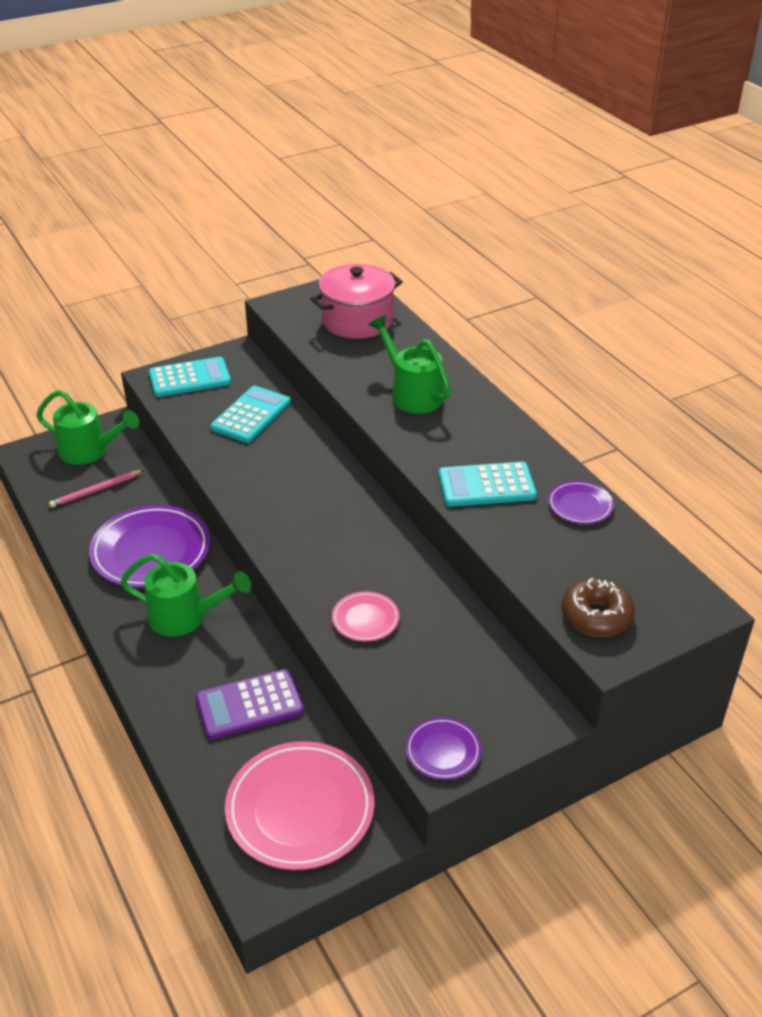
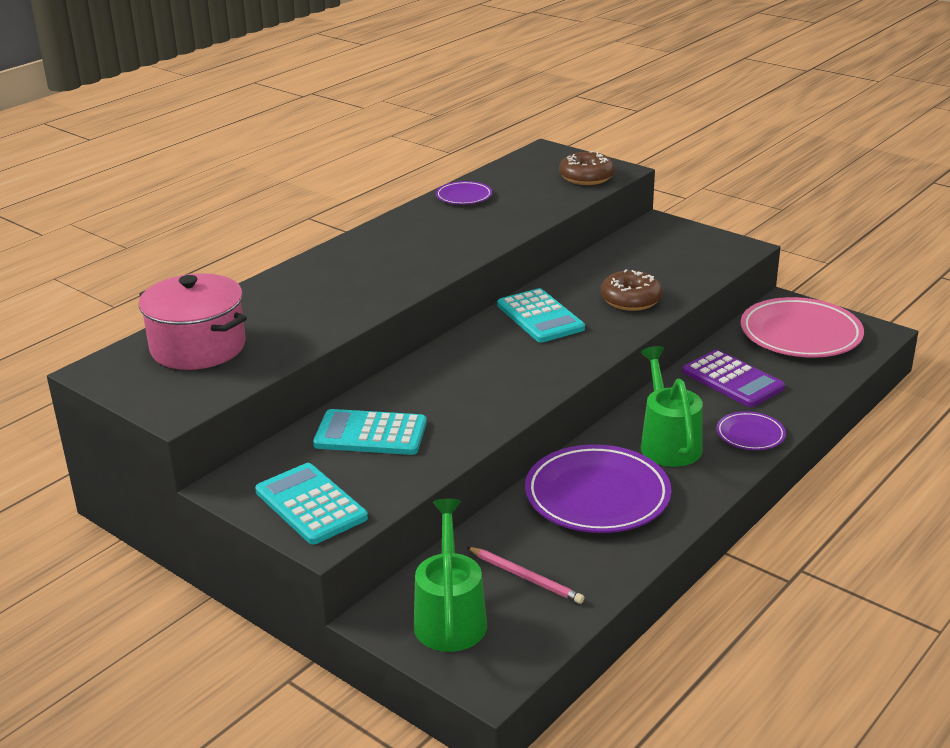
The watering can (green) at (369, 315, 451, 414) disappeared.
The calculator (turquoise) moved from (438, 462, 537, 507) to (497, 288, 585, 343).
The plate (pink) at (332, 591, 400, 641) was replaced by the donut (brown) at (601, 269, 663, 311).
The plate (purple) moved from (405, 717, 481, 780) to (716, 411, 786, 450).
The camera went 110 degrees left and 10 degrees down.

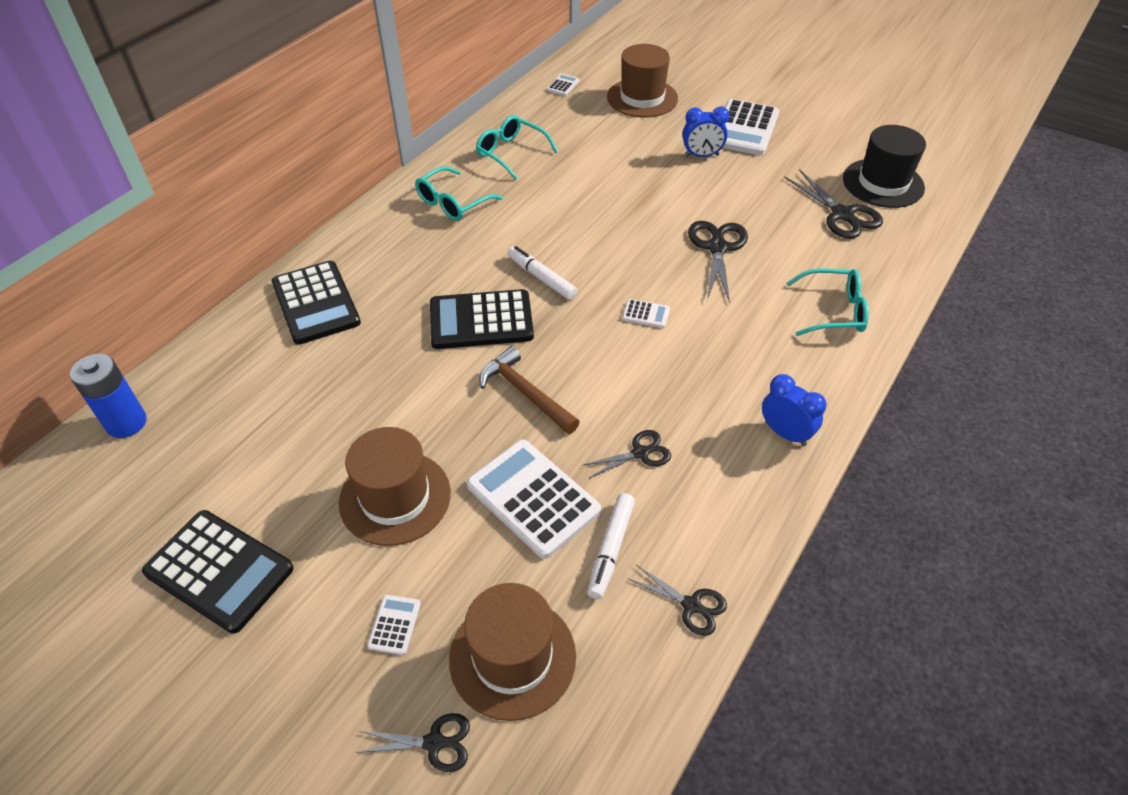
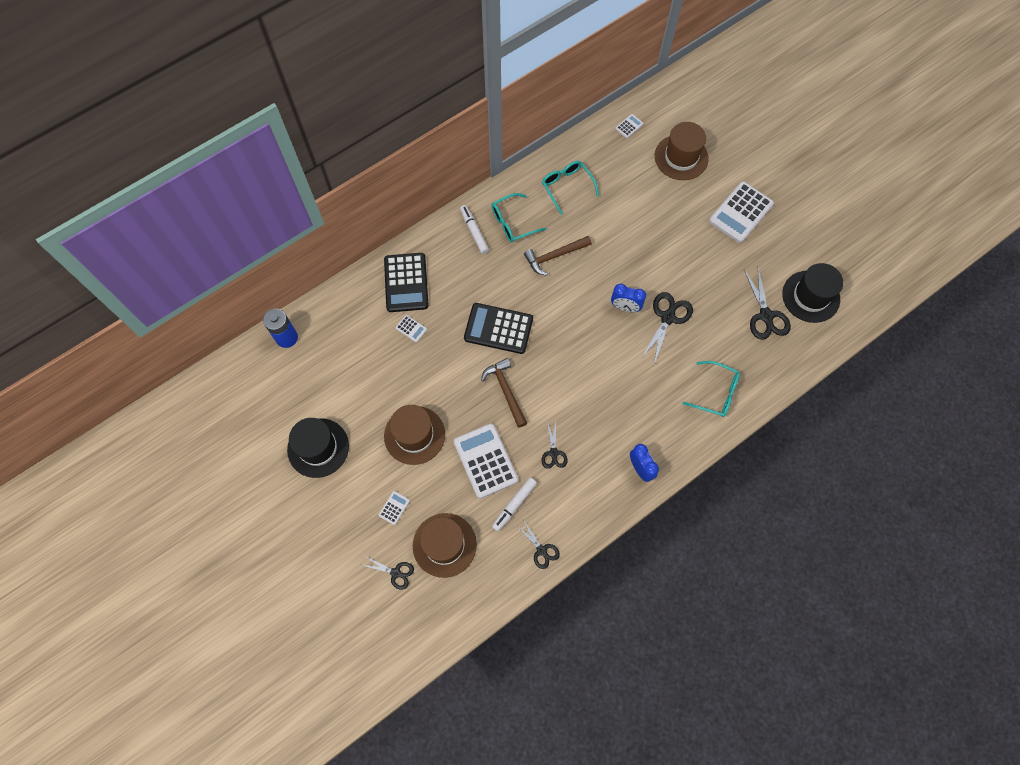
The clock (blue) moved from (682, 107, 729, 157) to (611, 284, 646, 312).
The marker (white) moved from (508, 246, 577, 300) to (460, 205, 489, 254).
The calculator (white) moved from (622, 299, 670, 328) to (395, 315, 427, 343).
The scissors (black) at (582, 430, 671, 478) turned 90 degrees clockwise.
The calculator (black) at (142, 510, 294, 634) was replaced by the hat (black) at (287, 418, 349, 478).
The hammer (brown) at (524, 236, 592, 276) appeared.
The camera went 20 degrees right and 20 degrees up.

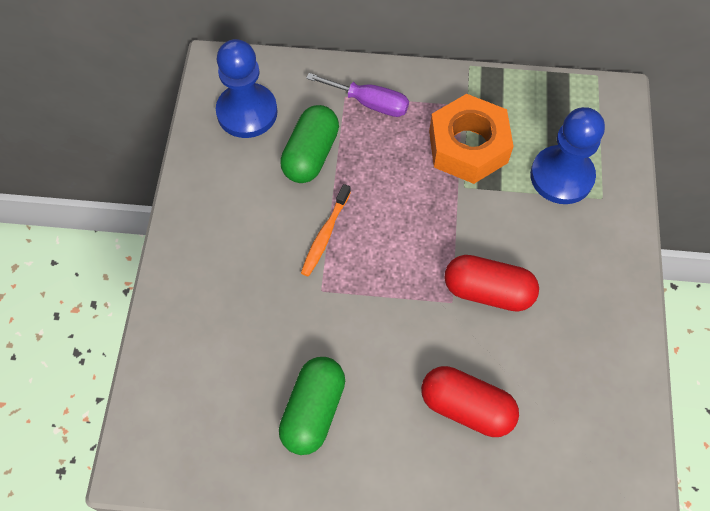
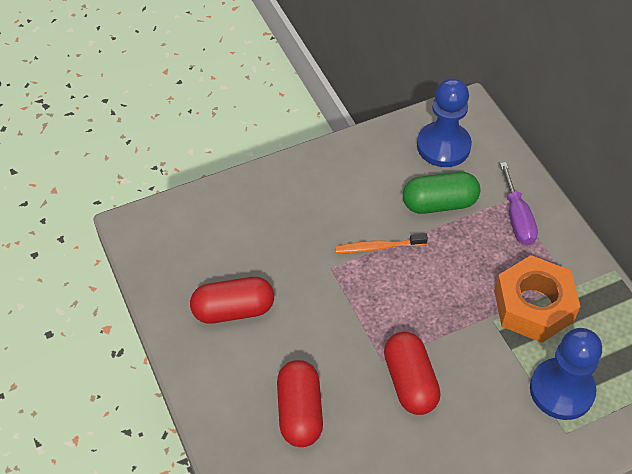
The capsule (green) at (279, 357, 345, 455) became the capsule (red) at (190, 277, 274, 324).
The camera went 60 degrees right and 10 degrees down.

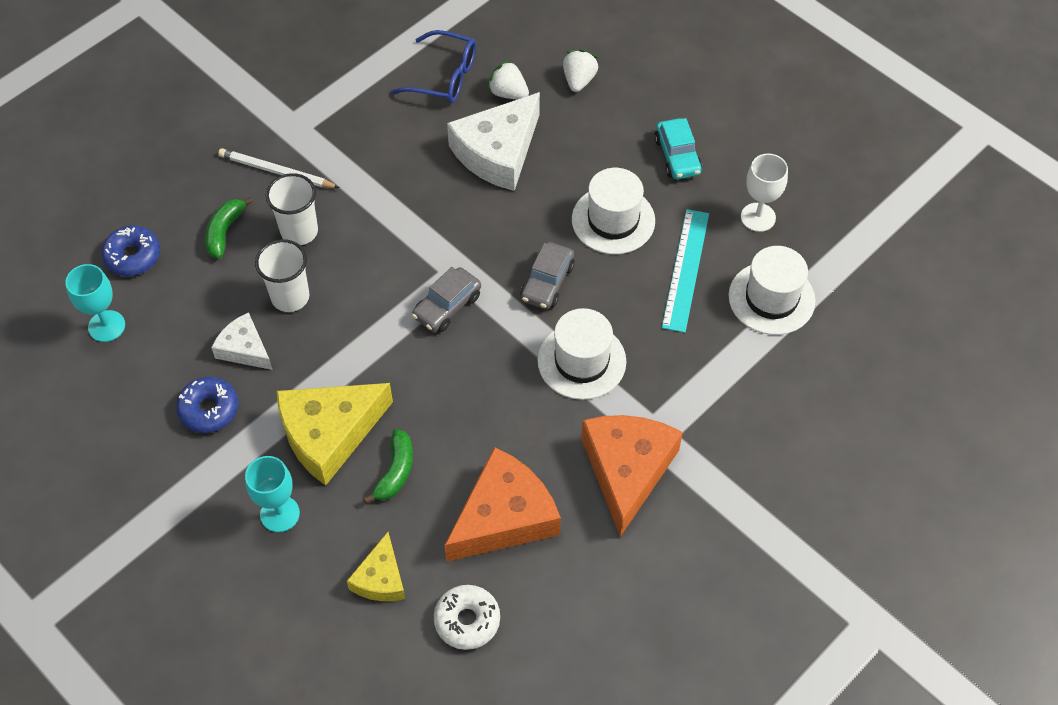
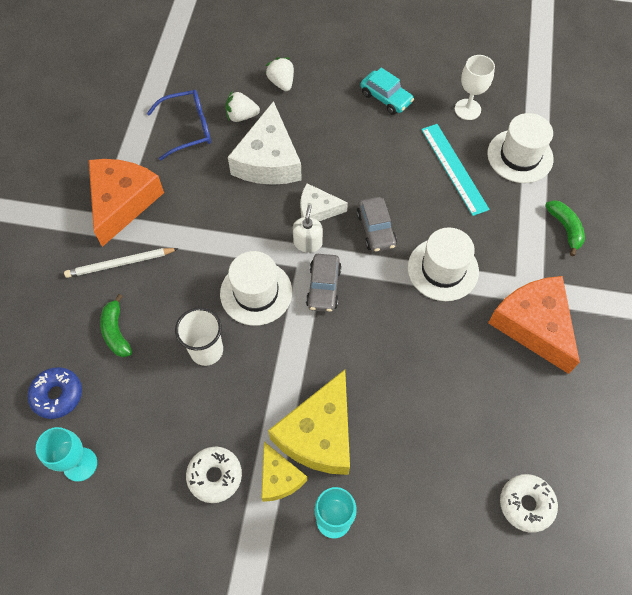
The hat (white) moved from (572, 168, 655, 254) to (220, 251, 292, 326).
The cup (white) at (265, 173, 318, 245) disappeared.
The cheese (white) moved from (211, 312, 273, 370) to (300, 183, 348, 221).
The donut (blue) at (176, 377, 238, 433) became the donut (white) at (186, 447, 242, 503).
The banana (green) moved from (363, 429, 413, 504) to (545, 200, 585, 256).
The cheese (orange) moved from (444, 447, 561, 562) to (89, 159, 164, 247).
The cheese (yellow) moved from (347, 532, 405, 601) to (261, 442, 307, 502).
The soap dispenser (white) at (293, 205, 323, 253) appeared.
The camera went 35 degrees left and 5 degrees up.

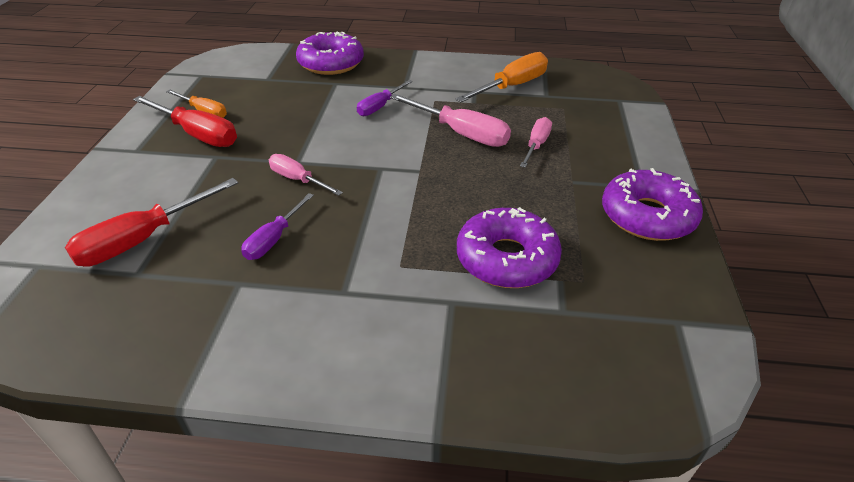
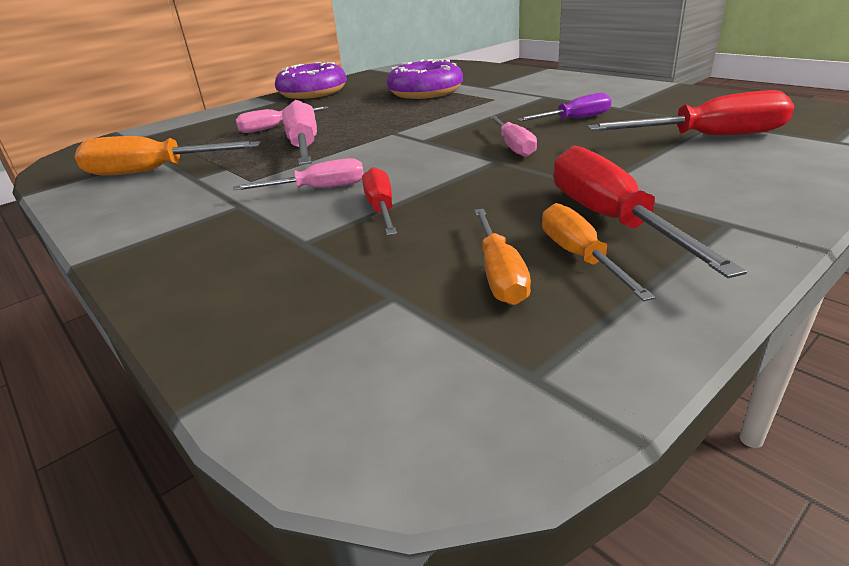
The donut (purple) at (296, 31, 364, 75) disappeared.
The screwdriver (purple) at (357, 80, 413, 116) became the screwdriver (pink) at (233, 158, 364, 190).
The screwdriver (red) at (362, 167, 397, 236) appeared.
The screwdriver (orange) at (474, 209, 531, 305) appeared.
The camera went 135 degrees left and 10 degrees down.

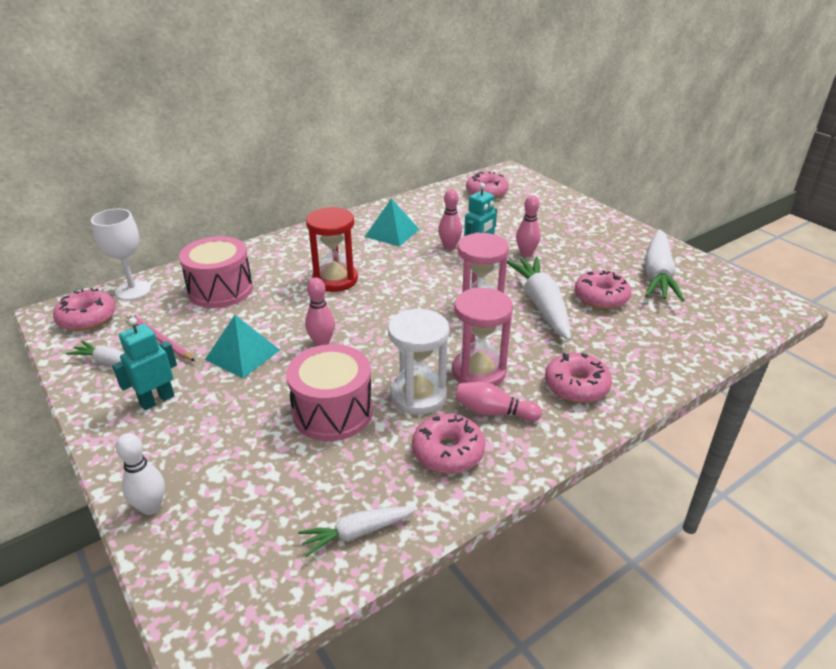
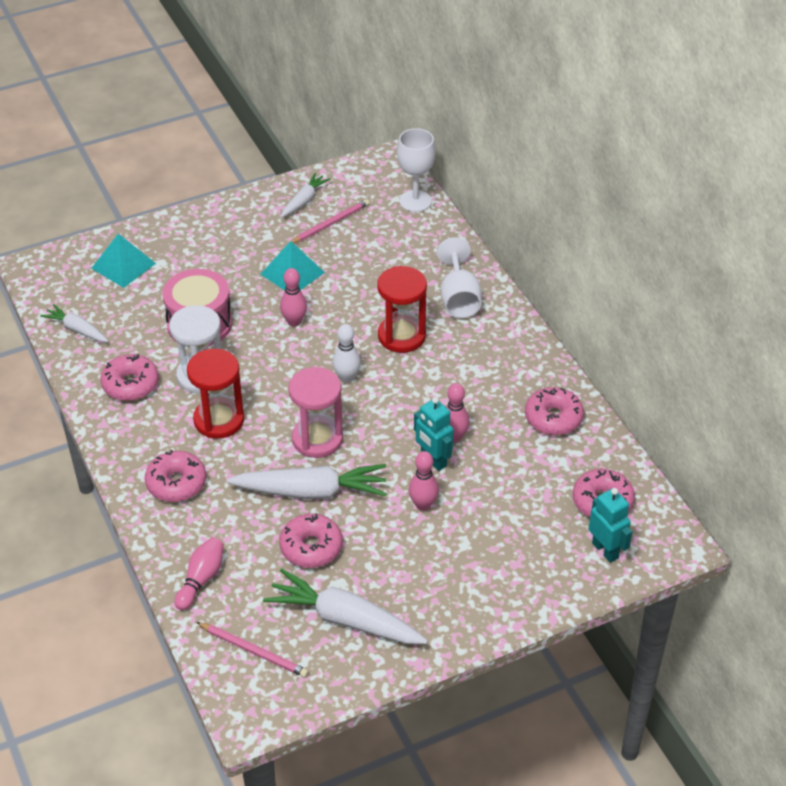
The pyramid (turquoise) moved from (365, 198, 419, 247) to (91, 234, 156, 288).
The drum (pink) at (179, 236, 253, 308) disappeared.
The donut (pink) moved from (53, 288, 116, 331) to (525, 387, 584, 435).
The hourglass (pink) at (452, 288, 513, 386) became the hourglass (red) at (187, 349, 244, 439).
The robot (turquoise) moved from (112, 317, 177, 410) to (589, 488, 632, 563).
The bowling pin (pink) moved from (455, 381, 542, 421) to (174, 537, 224, 610).
The bowling pin (white) moved from (116, 433, 165, 515) to (333, 324, 361, 383).
The carrot (white) at (298, 507, 417, 557) turned 45 degrees counterclockwise.
The goblet (white) at (437, 237, 482, 318) appeared.
The pencil (pink) at (196, 622, 309, 677) appeared.
The camera went 100 degrees right and 10 degrees up.

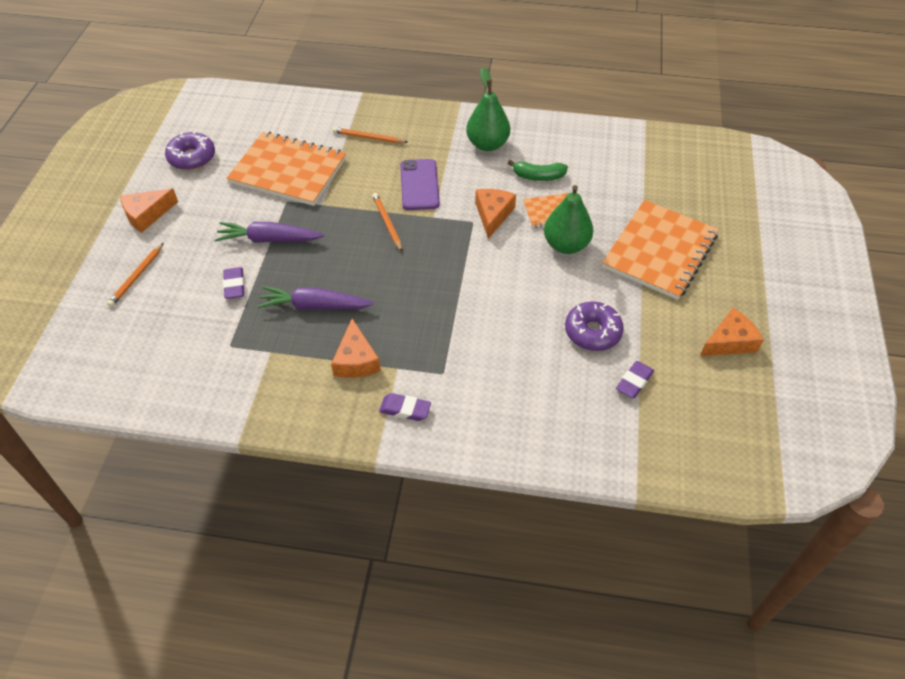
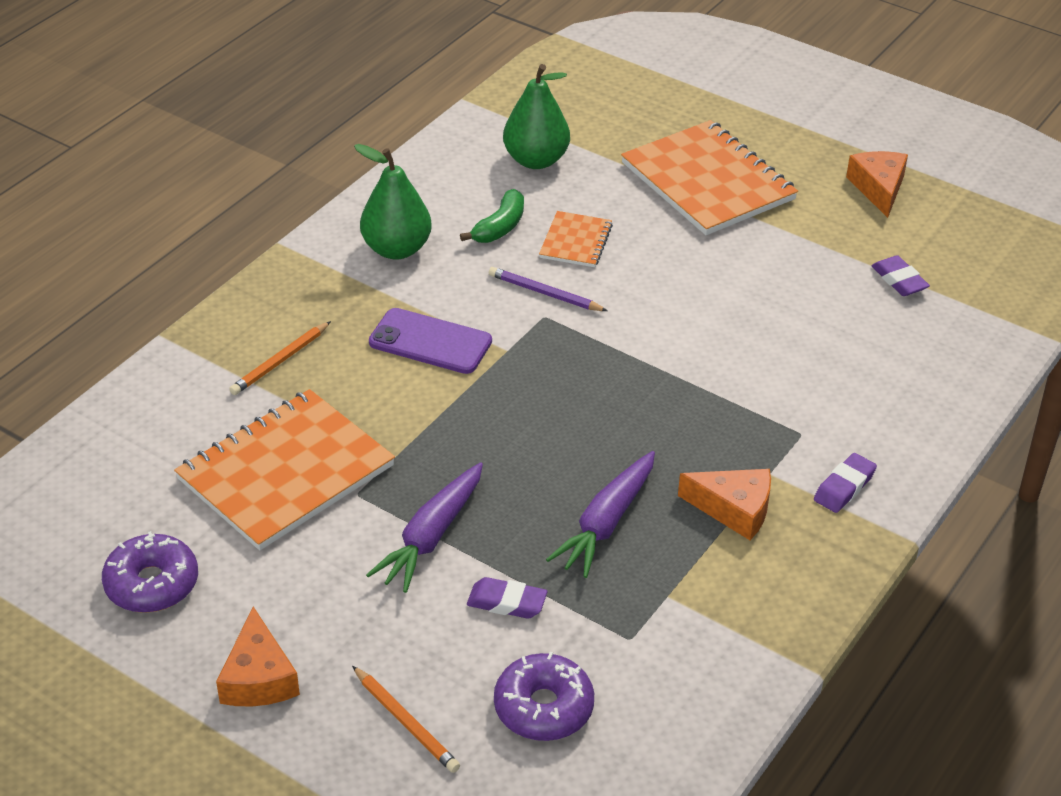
The pear (green) moved from (544, 185, 593, 254) to (503, 64, 570, 169).
The cheese (orange) at (475, 189, 516, 239) was replaced by the pencil (purple) at (489, 267, 608, 311).
The pencil (orange) at (372, 193, 402, 252) disappeared.
The donut (purple) moved from (565, 301, 624, 351) to (494, 652, 594, 741).
The camera went 65 degrees left and 10 degrees down.

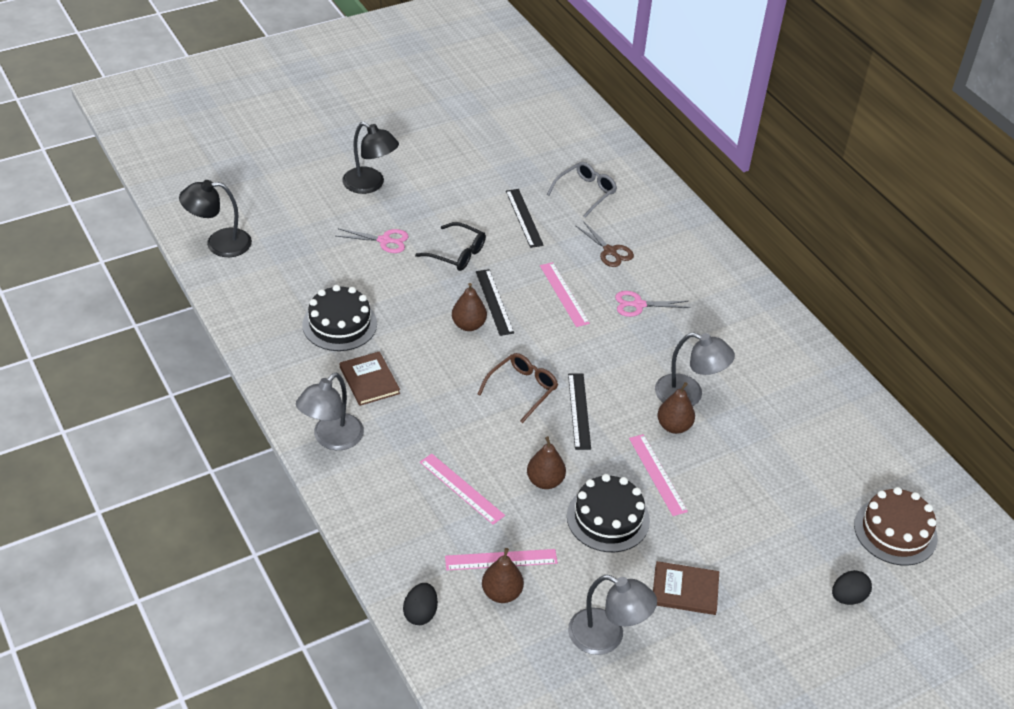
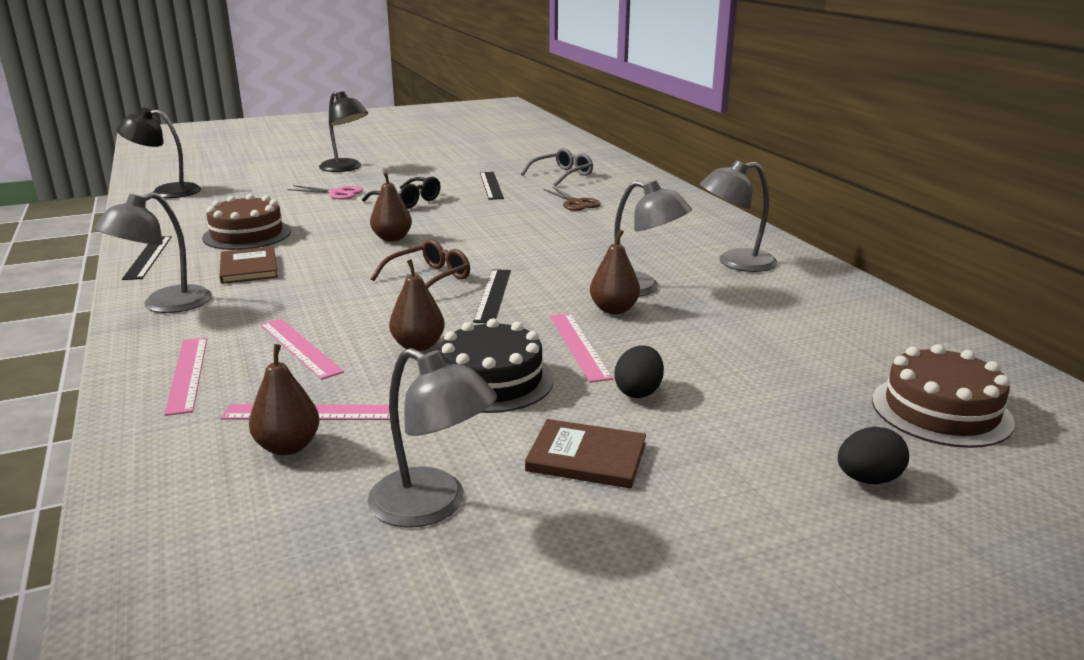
The ruler (pink) moved from (540, 262, 590, 327) to (164, 338, 207, 416).
The ruler (black) moved from (476, 269, 514, 336) to (122, 236, 172, 280).
The cake (black) at (302, 285, 377, 351) became the cake (brown) at (202, 194, 291, 250).
The scissors (pink) at (615, 291, 690, 317) disappeared.
The egg (black) moved from (403, 583, 438, 625) to (614, 346, 664, 398).
The lamp (grey) at (700, 160, 778, 272) appeared.
The camera went 10 degrees right and 20 degrees down.

